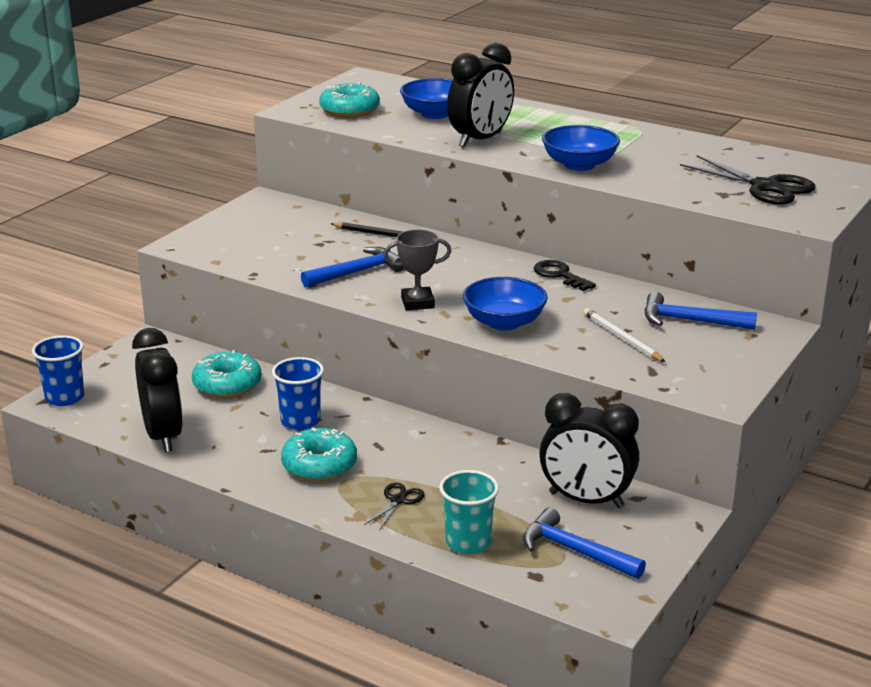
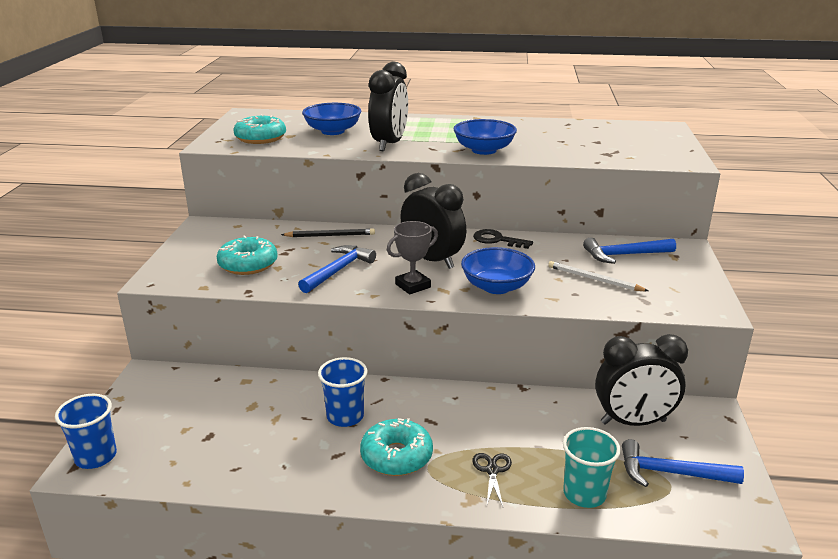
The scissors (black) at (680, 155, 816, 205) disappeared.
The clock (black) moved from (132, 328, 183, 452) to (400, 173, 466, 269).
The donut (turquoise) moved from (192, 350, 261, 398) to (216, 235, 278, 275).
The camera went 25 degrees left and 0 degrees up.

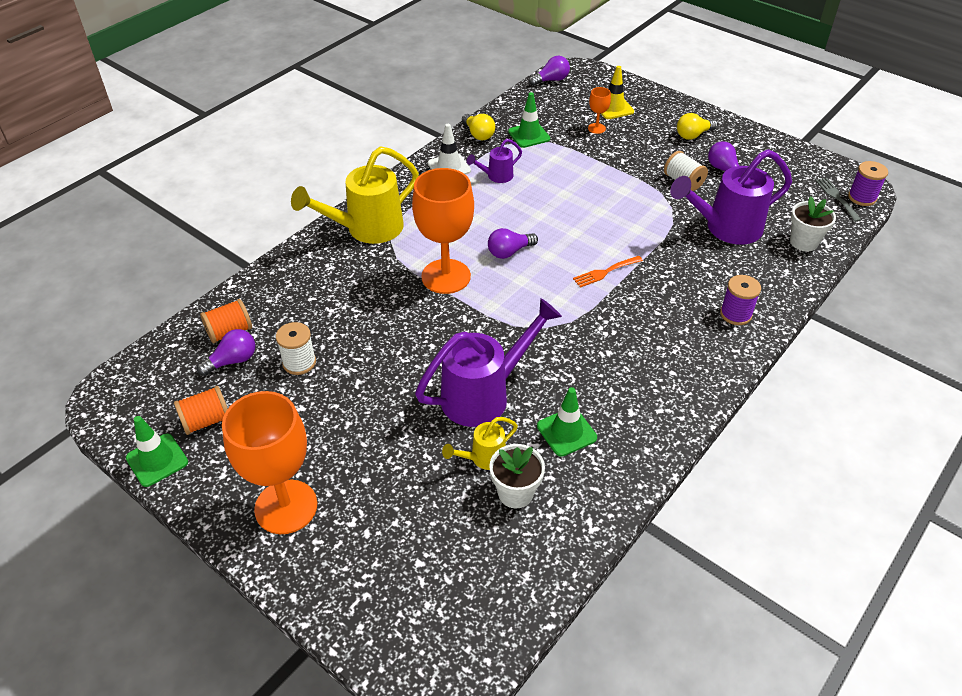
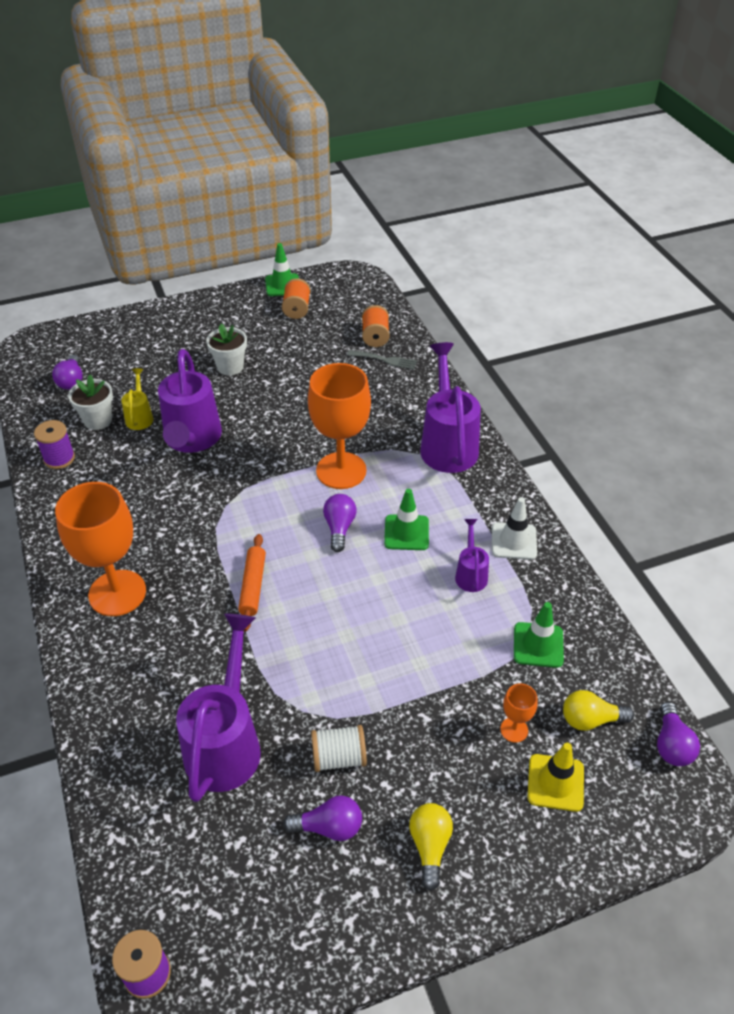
The light bulb (yellow) moved from (462, 114, 495, 140) to (563, 690, 634, 731).
The watering can (yellow) at (291, 146, 419, 244) became the watering can (purple) at (420, 342, 481, 473).
The fork (grey) moved from (816, 178, 861, 222) to (348, 350, 417, 369).
The flower pot (white) moved from (790, 196, 836, 251) to (206, 323, 247, 375).
The fork (orange) at (573, 256, 643, 288) was replaced by the rolling pin (orange) at (238, 534, 266, 631).
The spool (purple) moved from (720, 275, 761, 325) to (34, 420, 75, 469).
The spool (white) at (276, 322, 316, 375) disappeared.
The light bulb (purple) moved from (197, 329, 255, 376) to (52, 355, 83, 390).
The traffic cone (green) moved from (537, 387, 597, 457) to (384, 489, 429, 550).
The goblet (orange) moved from (222, 391, 317, 534) to (55, 482, 146, 616).
The camera went 120 degrees right and 0 degrees up.

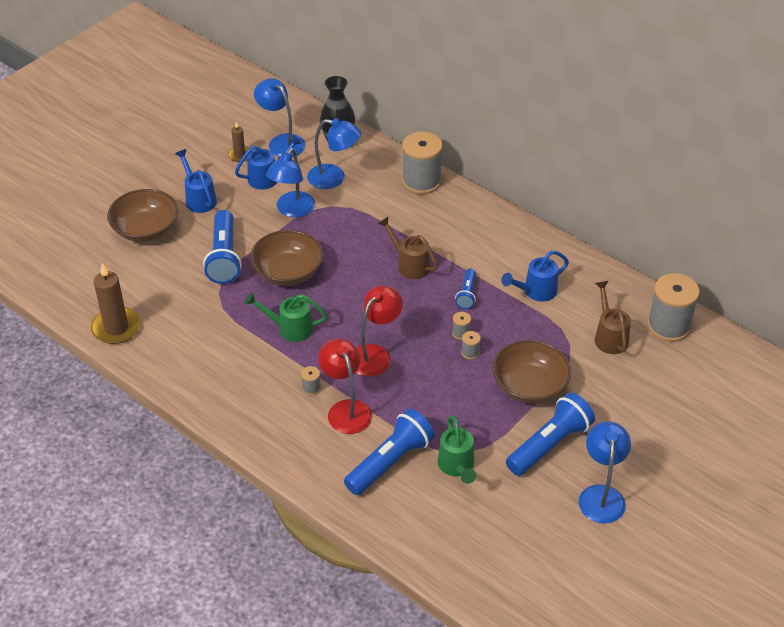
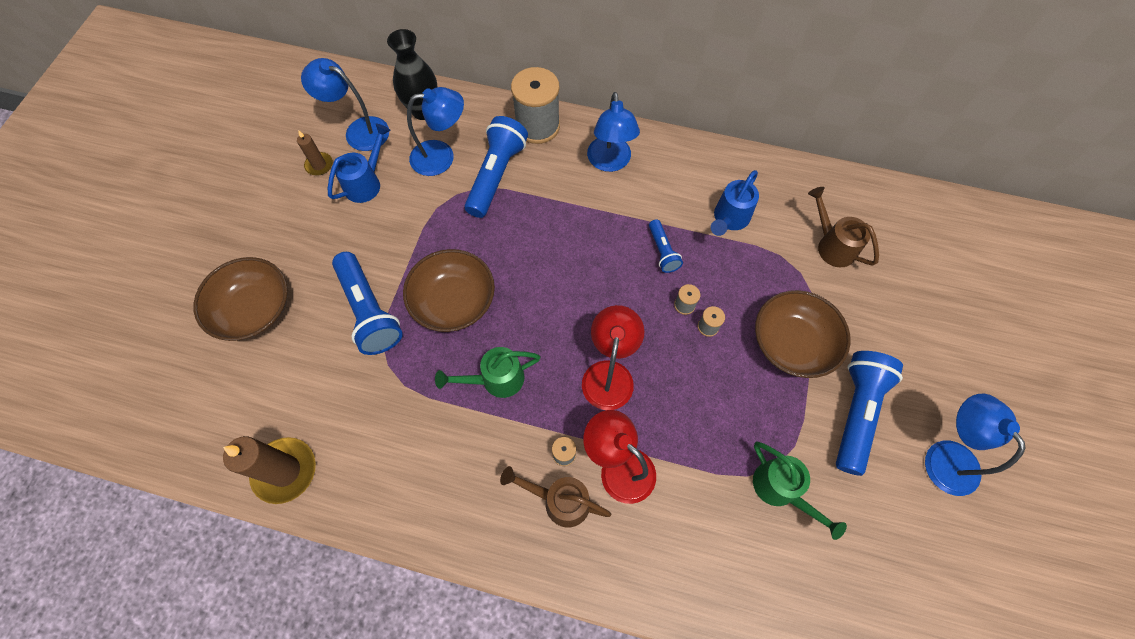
The lamp (blue) moved from (266, 148, 315, 217) to (587, 92, 640, 172).
The watering can (blue) at (175, 149, 217, 213) disappeared.
The watering can (brown) moved from (378, 217, 438, 279) to (500, 466, 611, 527).
The spool (grey) at (647, 273, 700, 342) disappeared.
The flashlight (blue) moved from (344, 409, 435, 495) to (464, 116, 528, 218).
The camera went 25 degrees left and 20 degrees up.

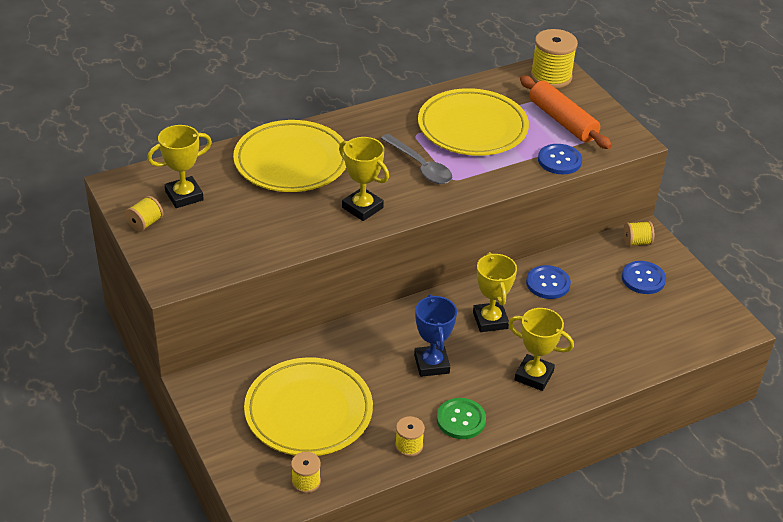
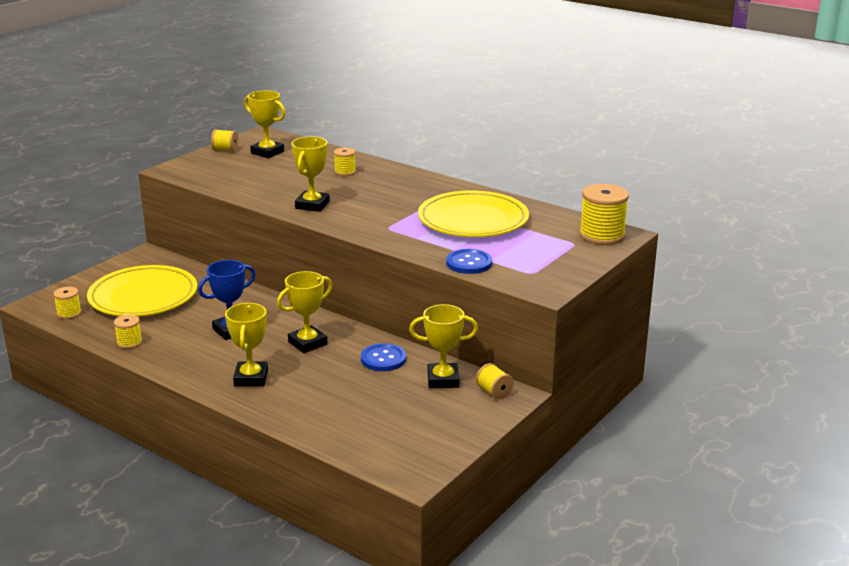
The rolling pin (orange) at (520, 76, 612, 149) disappeared.
The plate (yellow) at (233, 120, 346, 192) was replaced by the spool (yellow) at (334, 148, 356, 176).
The spoon (grey) at (380, 134, 452, 184) disappeared.
The button (blue) at (622, 261, 666, 294) disappeared.
The button (green) at (437, 398, 486, 439) disappeared.
The trophy (yellow) at (409, 304, 478, 388) appeared.
The camera went 65 degrees right and 15 degrees down.

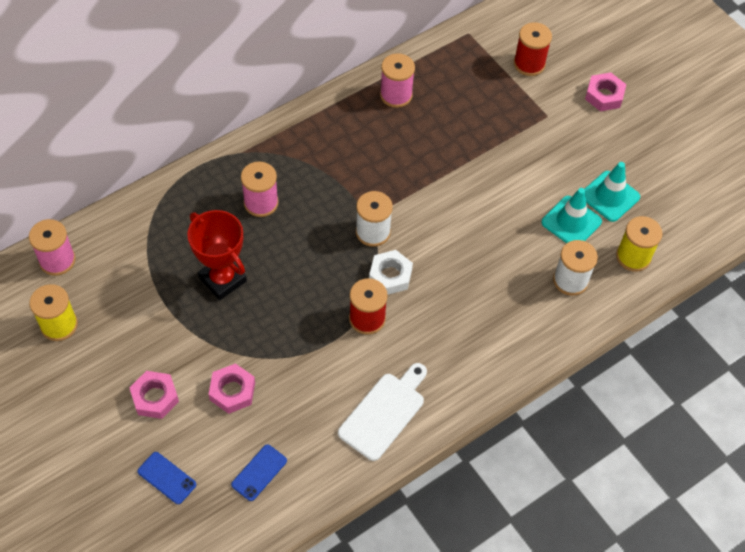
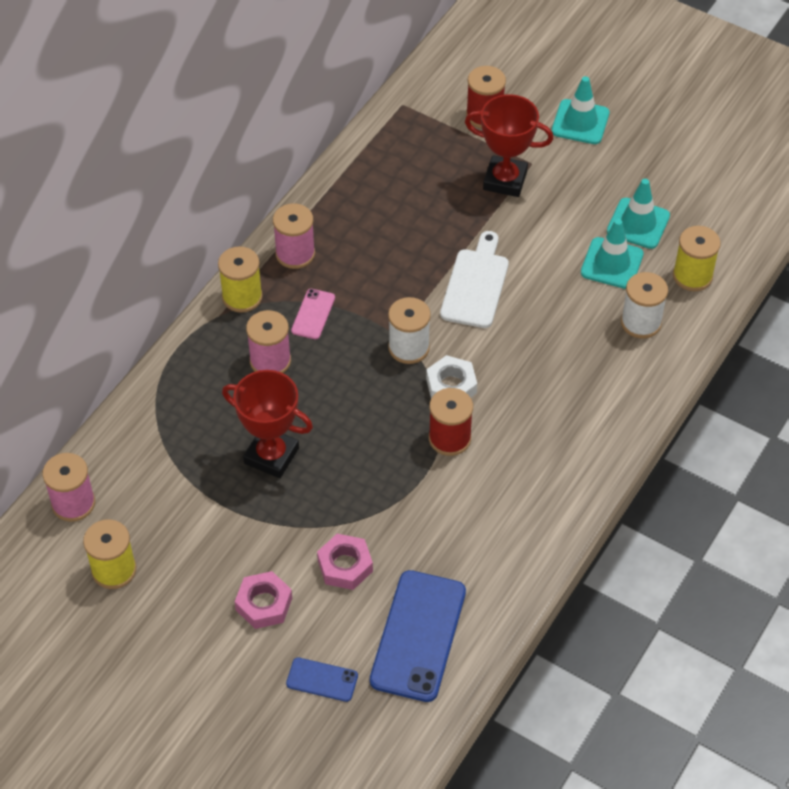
The spool (pink) moved from (380, 53, 415, 108) to (273, 203, 315, 269).
The nut (pink) at (585, 72, 627, 111) was replaced by the traffic cone (turquoise) at (552, 76, 610, 144).
The cutting board (white) moved from (338, 363, 427, 461) to (440, 231, 509, 328).
The phone (blue) at (231, 444, 287, 501) changed to 2.05 times the size.
The trophy (red) at (465, 94, 554, 197) appeared.
The spool (yellow) at (218, 246, 263, 313) appeared.
The phone (pink) at (291, 289, 335, 340) appeared.
The camera went 20 degrees left and 5 degrees down.

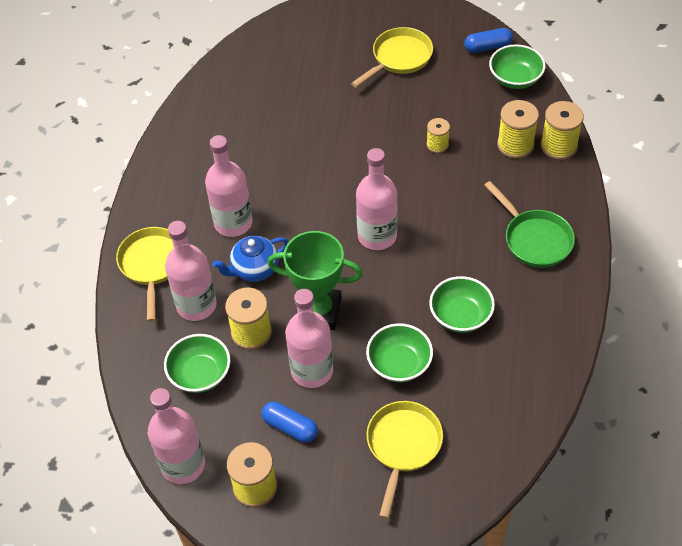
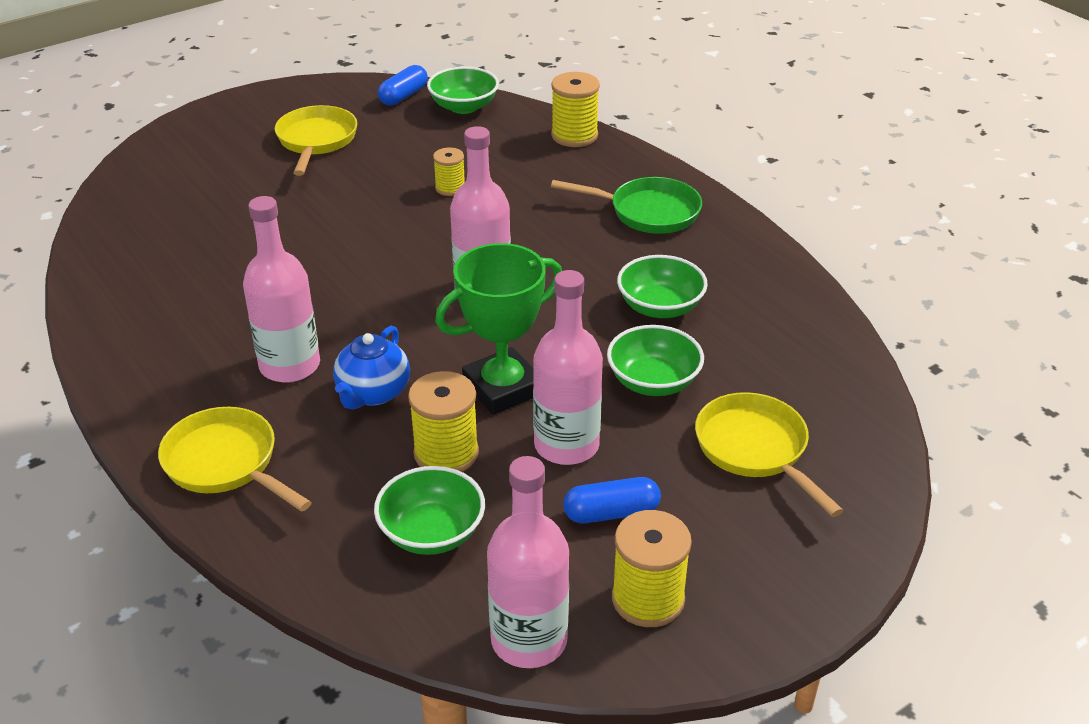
The spool (yellow) at (497, 100, 539, 159) disappeared.
The bottle (pink) at (165, 221, 217, 321) disappeared.
The camera went 45 degrees left and 15 degrees down.

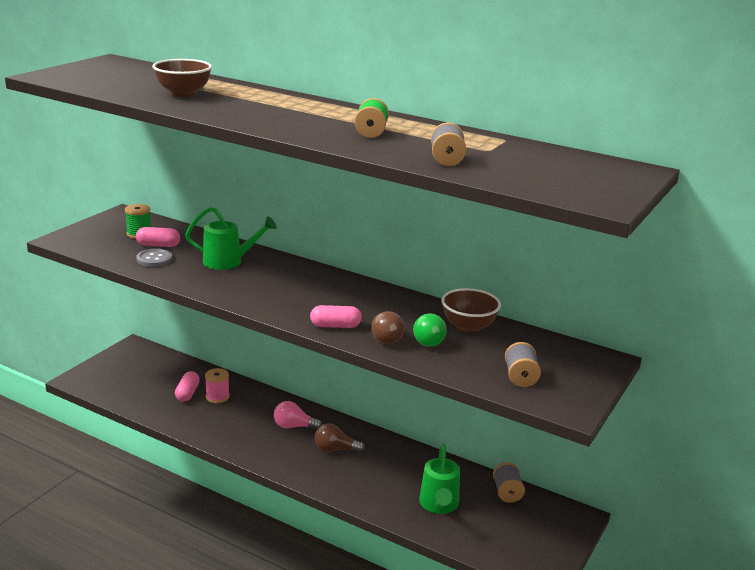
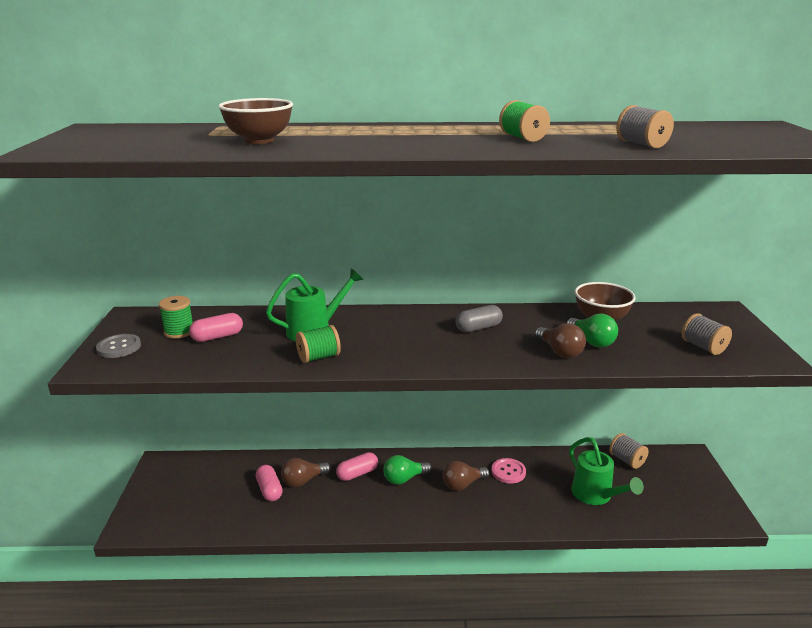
The button (grey) moved from (136, 249, 172, 267) to (96, 334, 141, 358).
The capsule (pink) moved from (310, 305, 362, 328) to (336, 452, 378, 481).
The spool (pink) at (205, 368, 230, 403) was replaced by the light bulb (brown) at (281, 458, 331, 487).
The light bulb (pink) at (274, 401, 322, 430) became the light bulb (green) at (383, 455, 432, 485).
The capsule (grey) at (456, 305, 503, 332) appeared.
The spool (green) at (296, 325, 341, 363) appeared.
The button (pink) at (491, 458, 526, 484) appeared.
The camera went 30 degrees left and 0 degrees up.

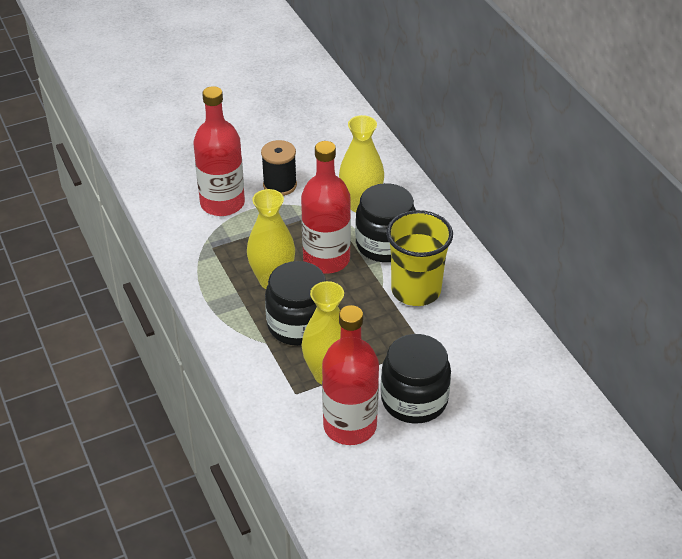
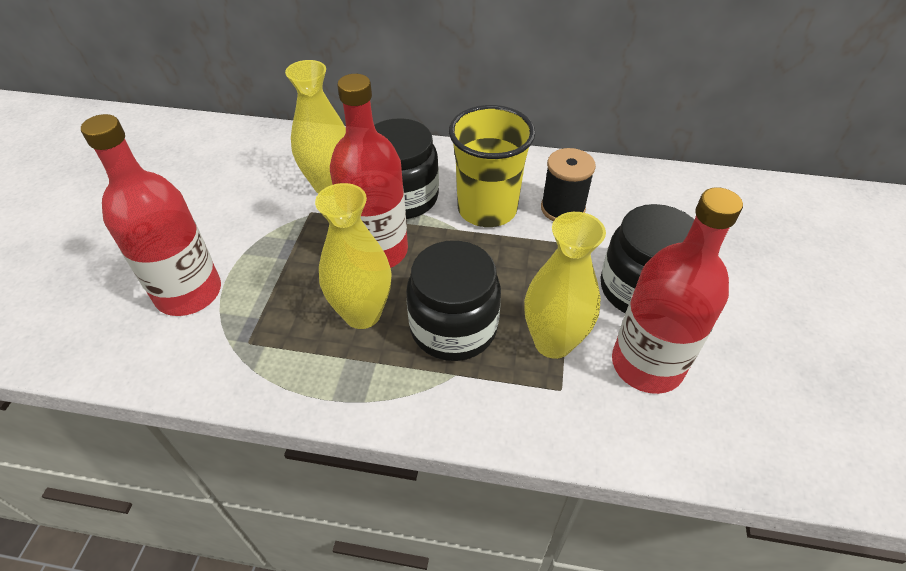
The spool (black) moved from (261, 140, 297, 196) to (541, 148, 596, 221).
The camera went 55 degrees left and 5 degrees up.

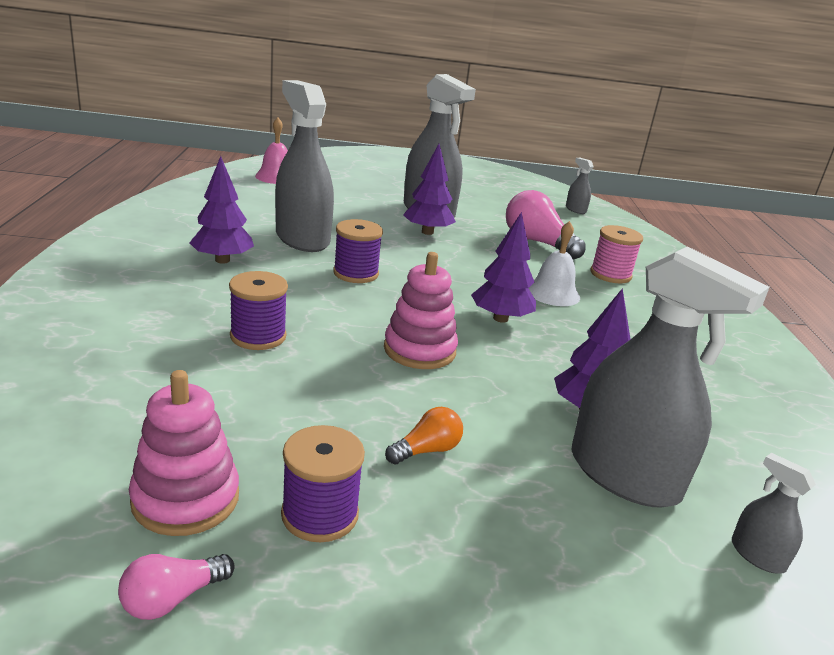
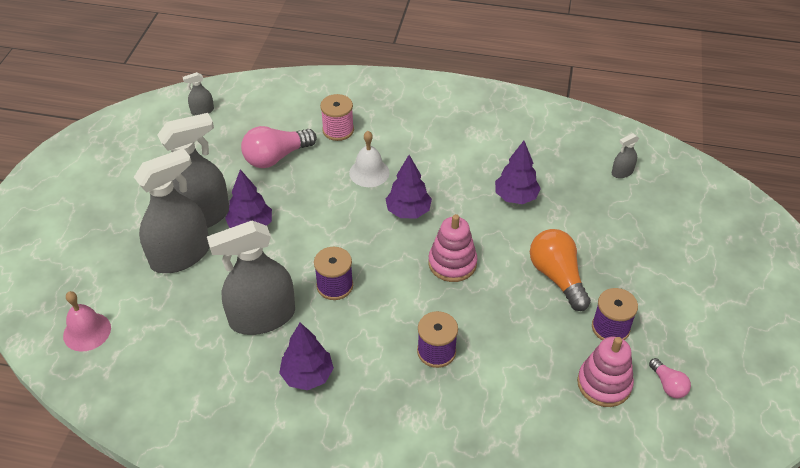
The spray bottle (grey) moved from (571, 246, 770, 508) to (134, 148, 209, 273).
The light bulb (orange) at (385, 407, 463, 464) changed to 1.90 times the size.
The camera went 75 degrees left and 20 degrees up.

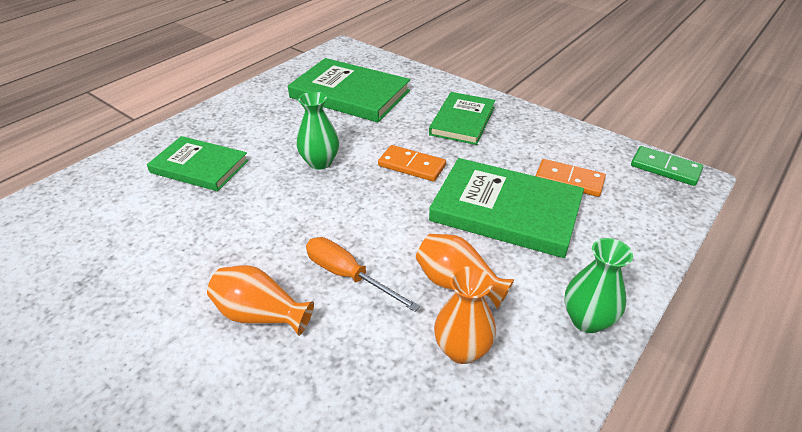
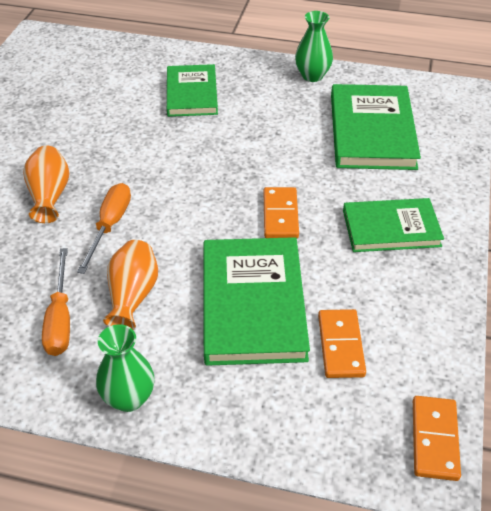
The vase (green) moved from (296, 92, 339, 170) to (295, 11, 333, 82).
The domino (green) at (631, 146, 703, 186) became the domino (orange) at (413, 396, 461, 481).
The vase (orange) at (434, 266, 496, 364) was replaced by the screwdriver (orange) at (42, 248, 70, 356).
The camera went 65 degrees right and 5 degrees up.

